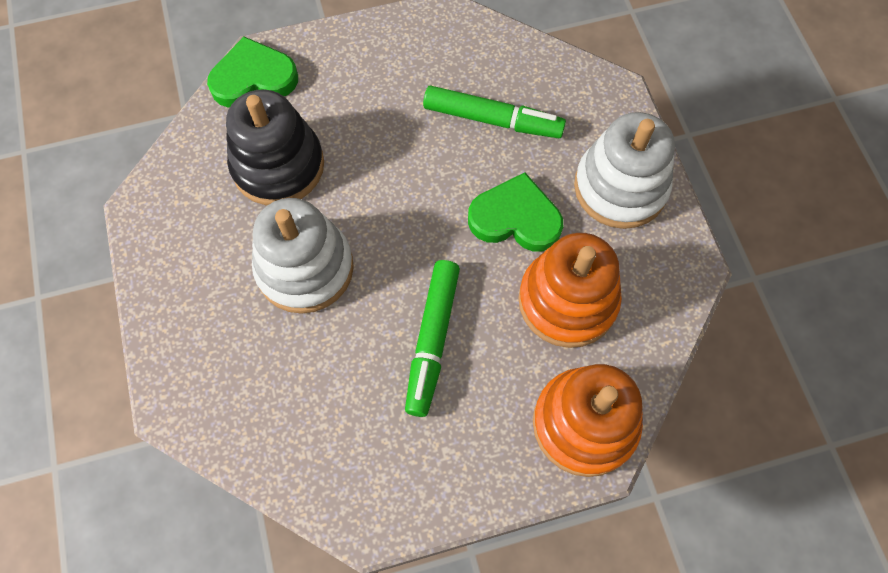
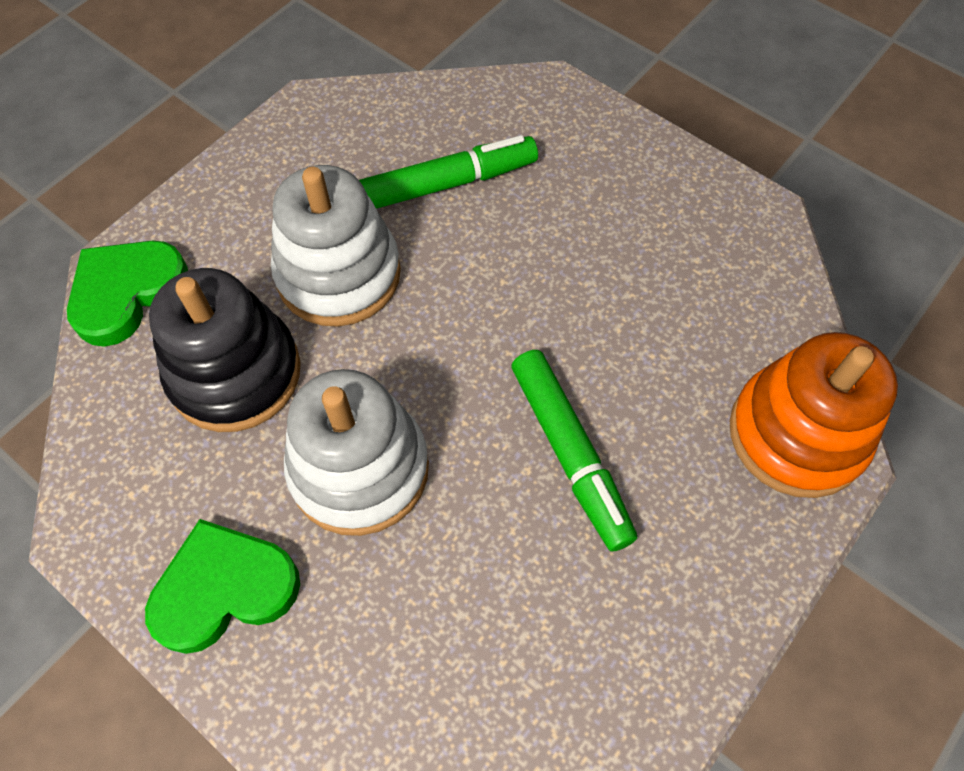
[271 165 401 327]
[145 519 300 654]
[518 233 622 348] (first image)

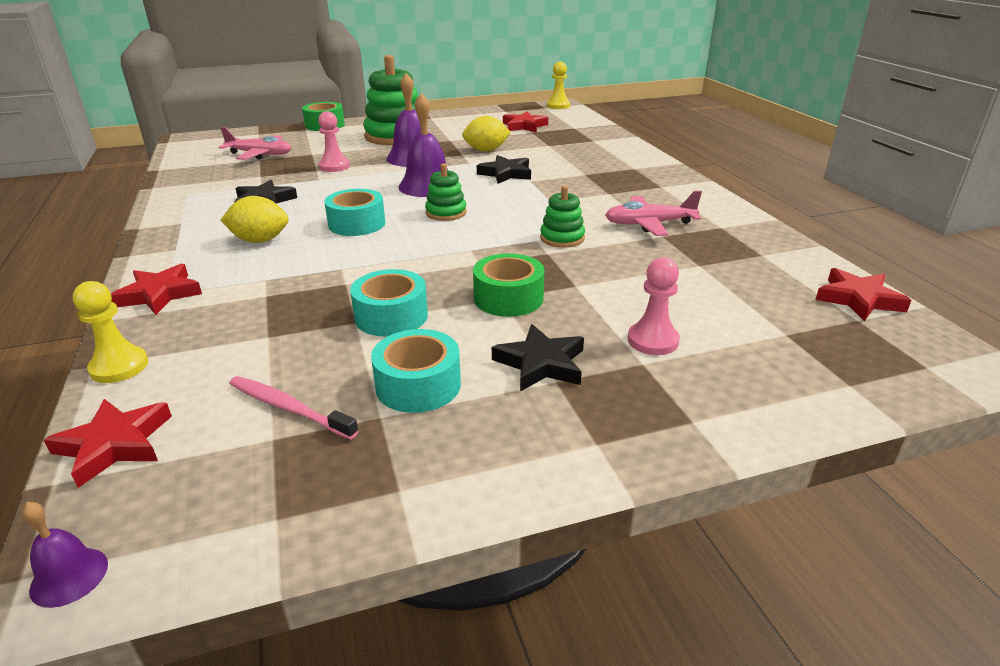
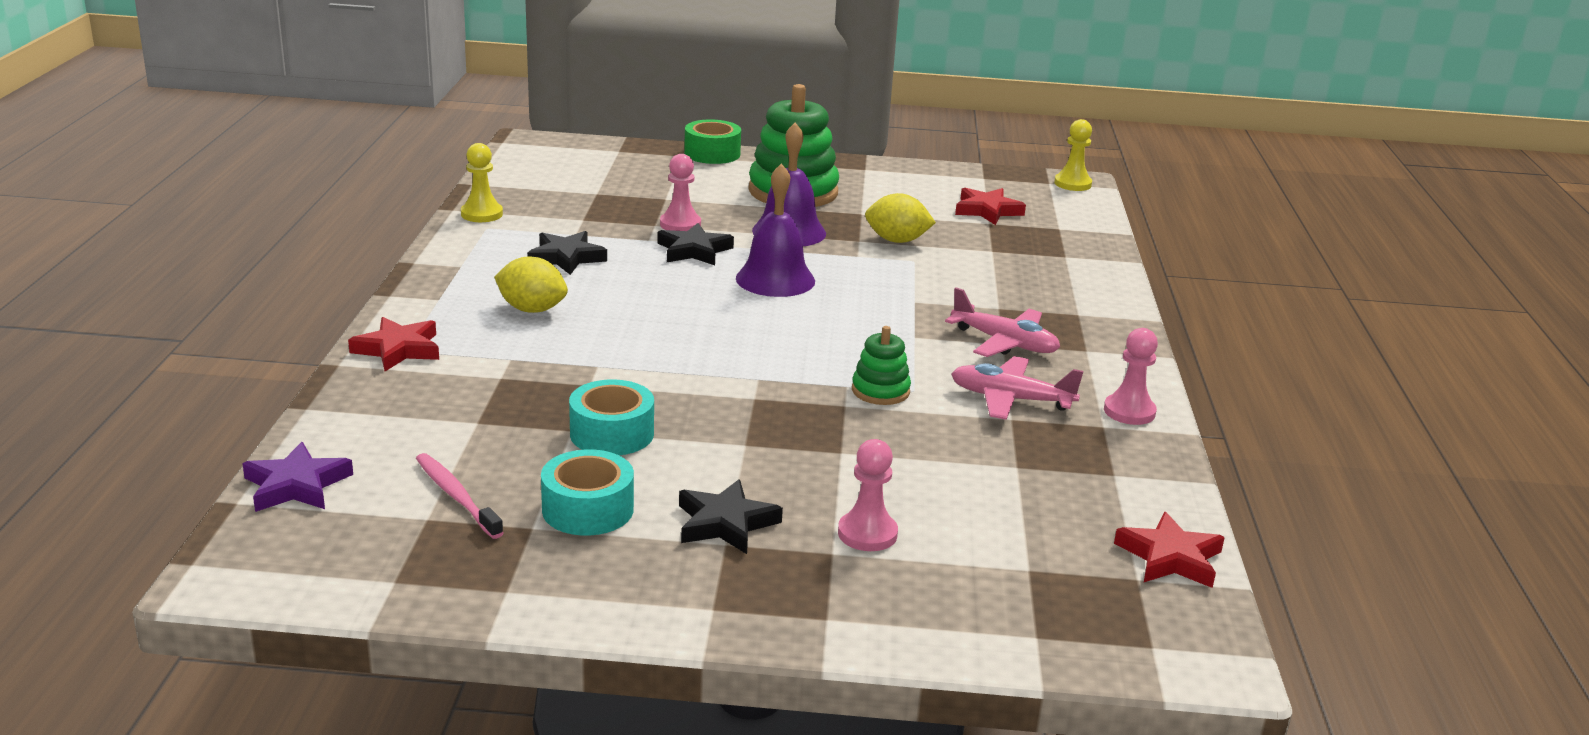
[945 287 1060 357]
[658 223 734 265]
[425 163 467 221] (first image)
[324 189 385 236] (first image)
[473 253 544 317] (first image)
[461 143 503 222]
[242 442 353 512]
[22 502 108 608] (first image)
[1104 328 1158 425]

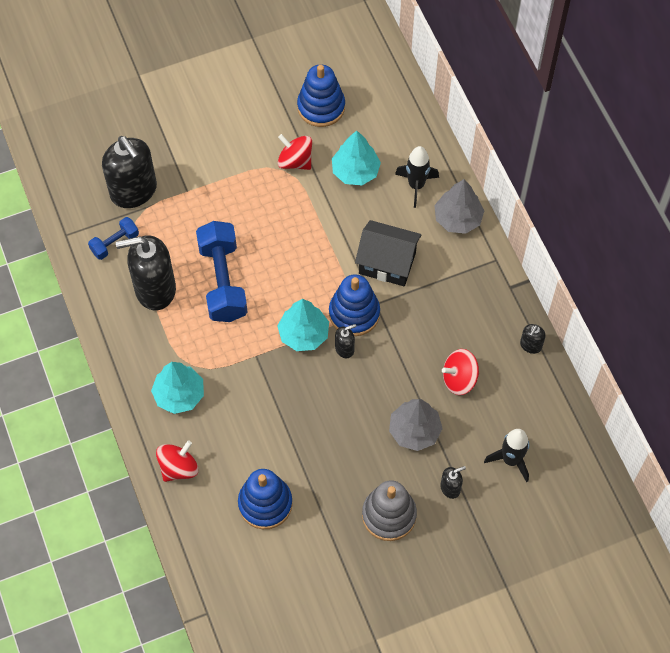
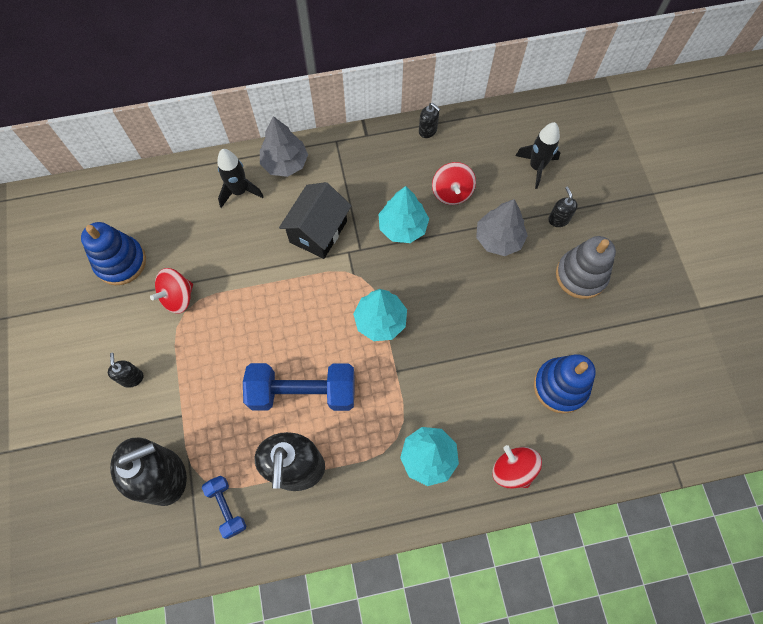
[378 186 429 243]
[329 274 380 336] (first image)
[108 353 144 388]

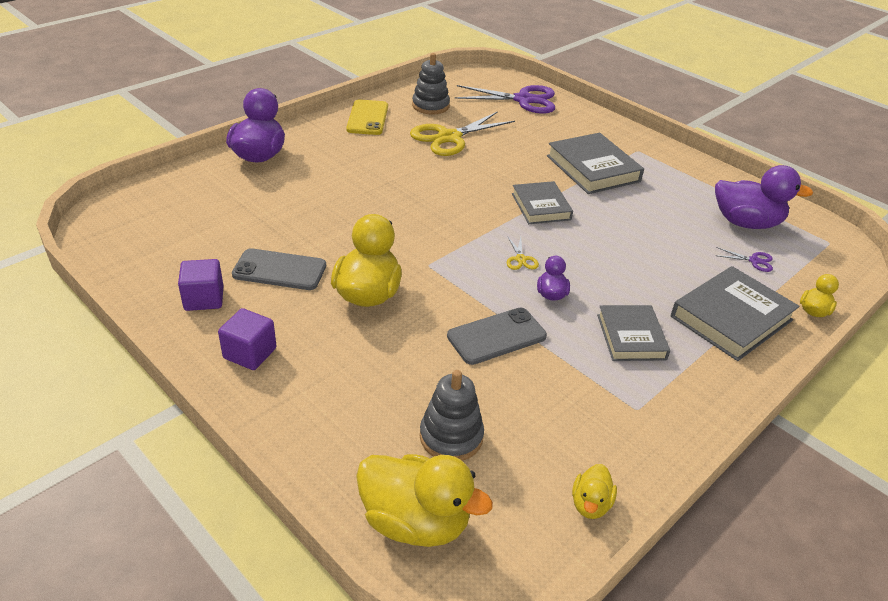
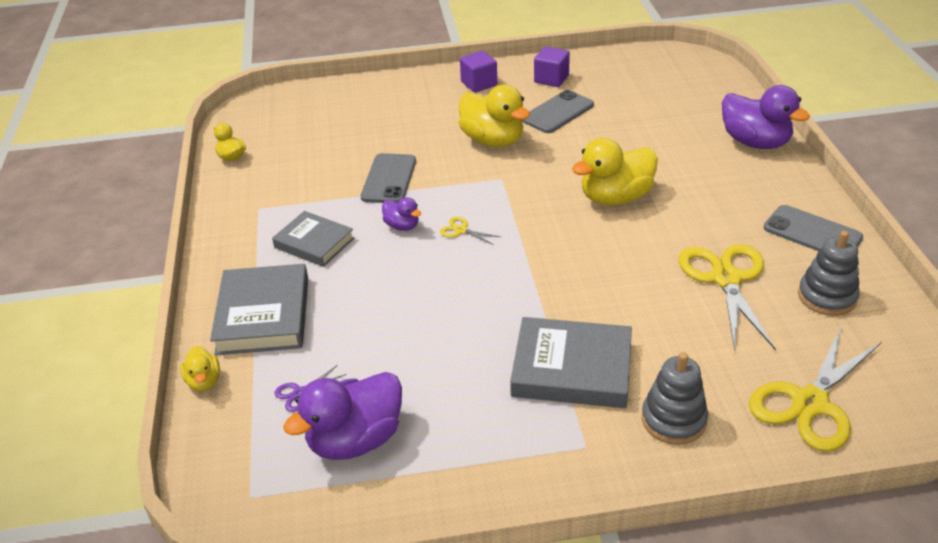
[749 327 882 452]
[764 205 863 251]
[512 181 573 224] (first image)
[642 352 708 445]
[572 138 658 205]

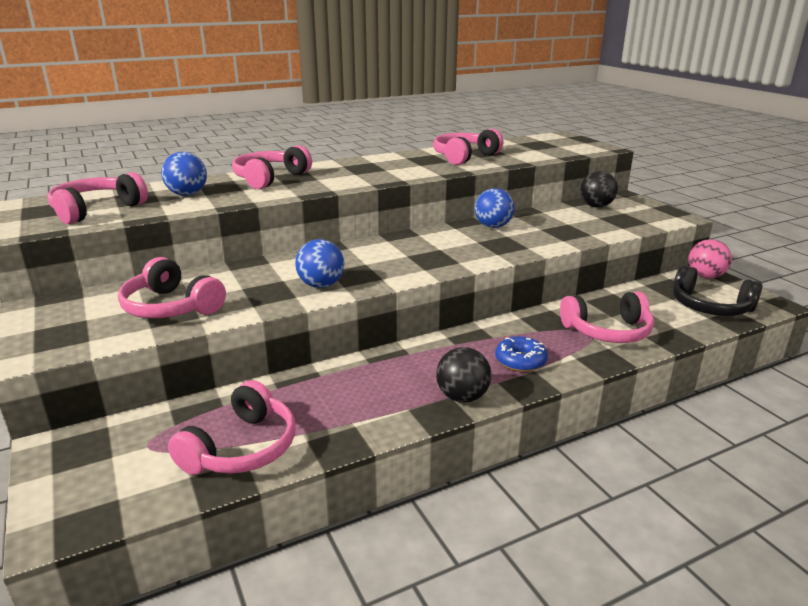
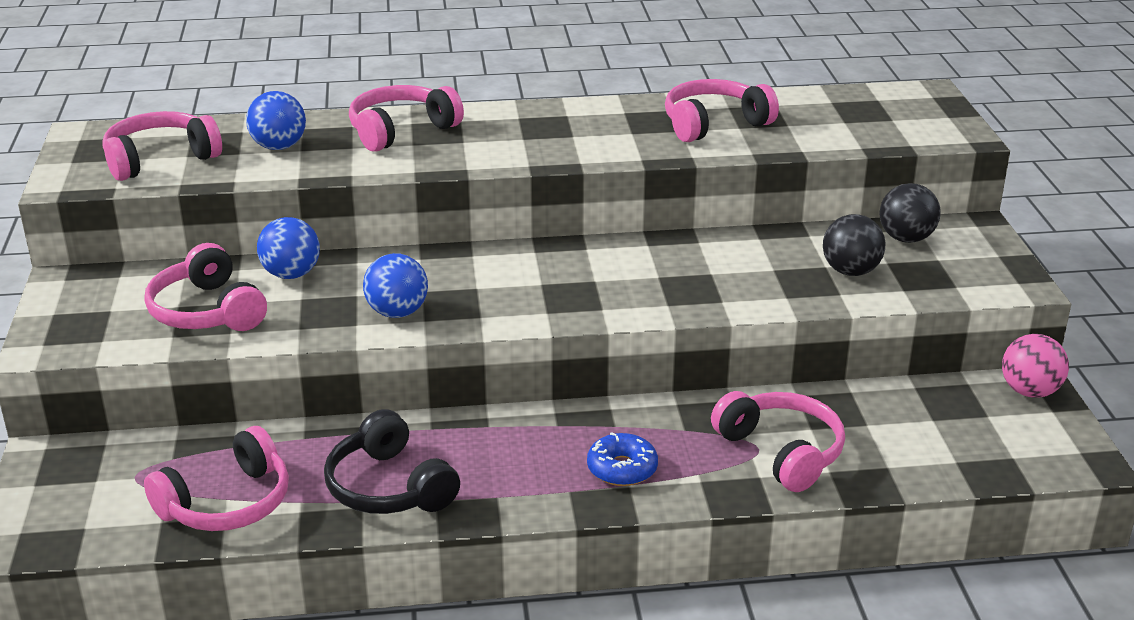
[257 217 320 279]
[324 409 460 514]
[711 391 845 492]
[823 214 886 276]

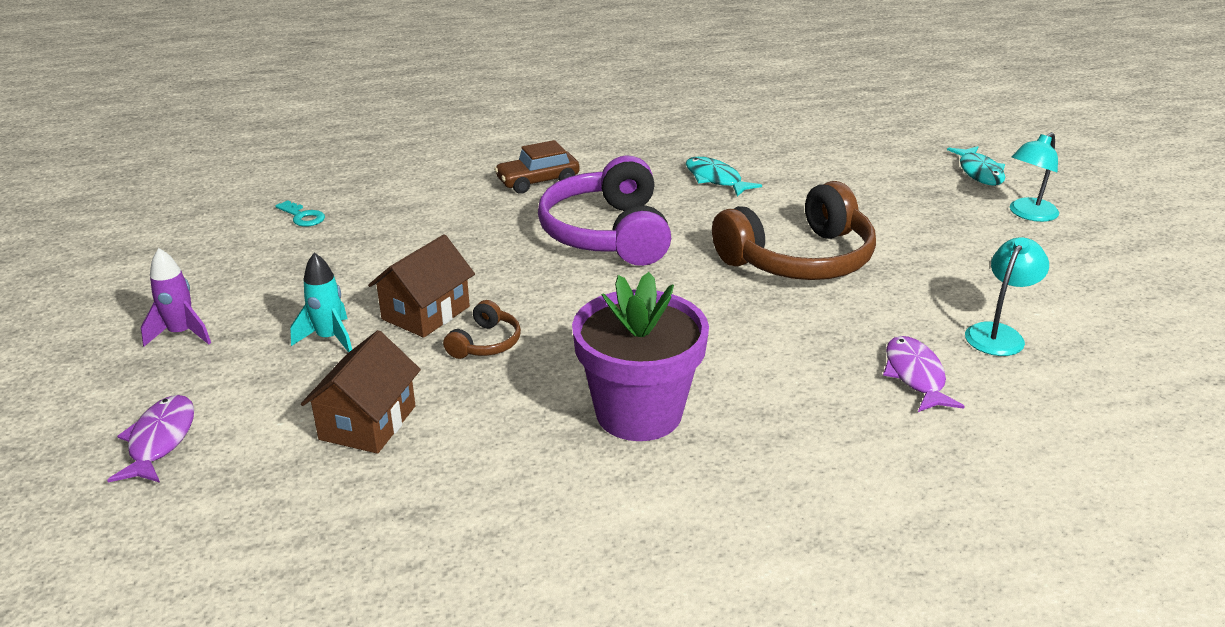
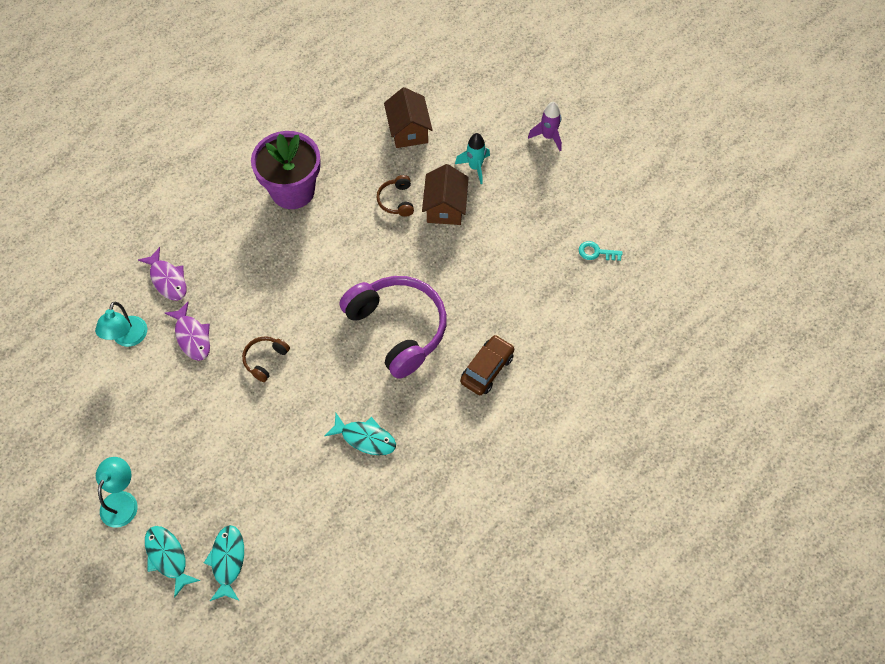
[242 336 290 382]
[165 302 210 361]
[204 525 244 601]

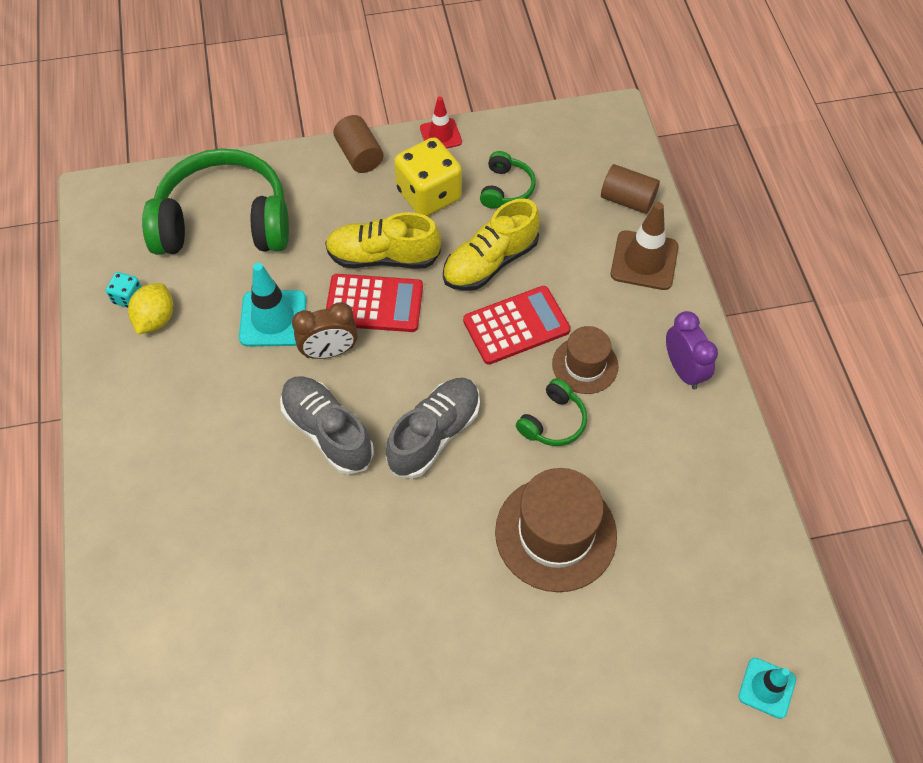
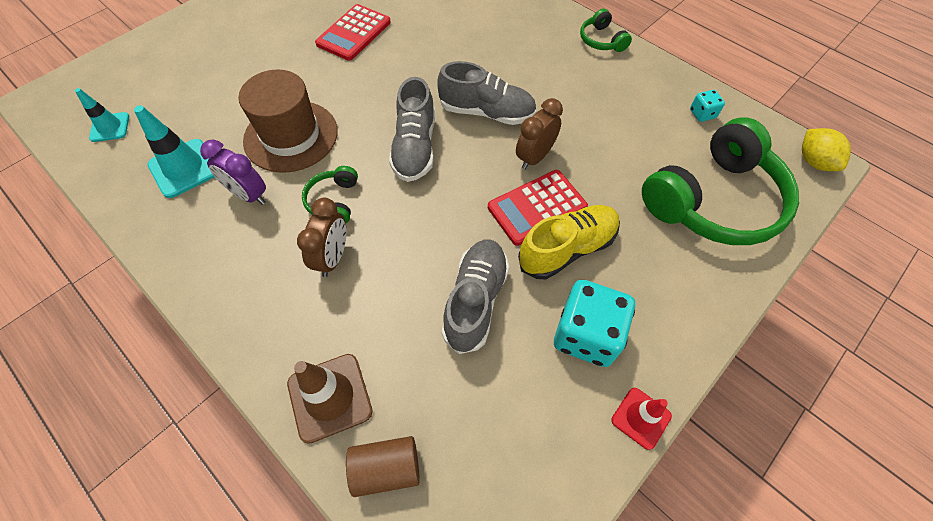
[333 115 384 173] (first image)
[554 280 635 367]
[580 9 632 52]
[442 240 509 354]
[134 105 214 198]
[802 128 851 171]
[315 4 391 61]
[200 139 266 205]
[297 198 346 277]

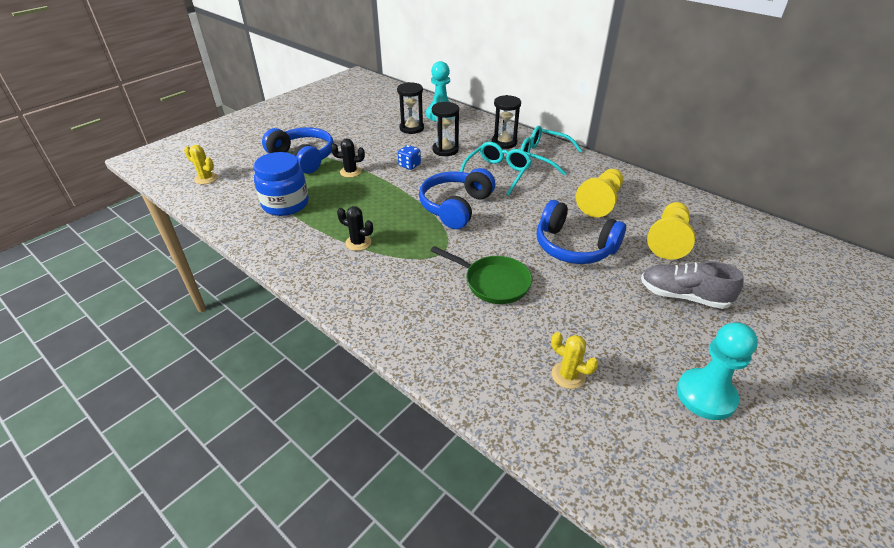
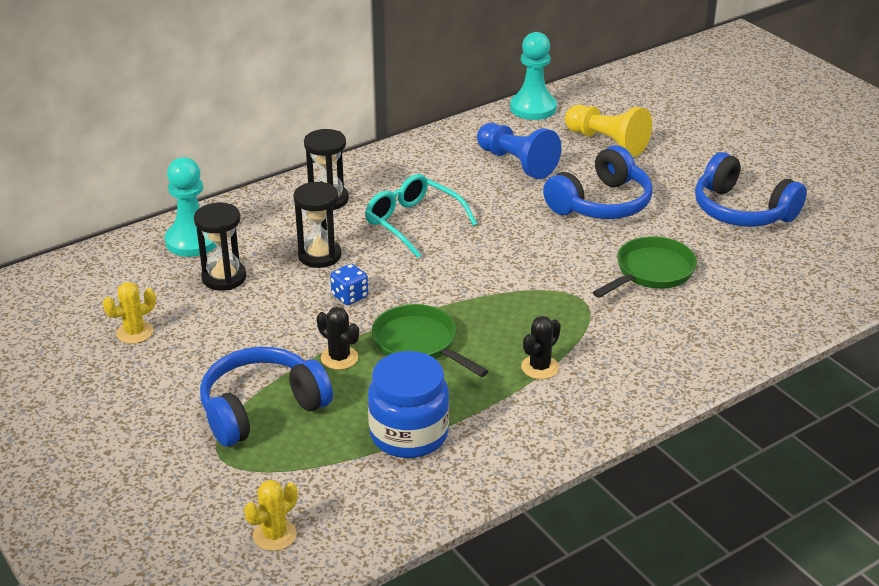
[520 126 582 176] (first image)
[317 307 359 370]
[695 152 807 227]
[477 123 561 179]
[641 261 744 309] (first image)
[510 32 557 120]
[103 282 156 344]
[372 304 488 377]

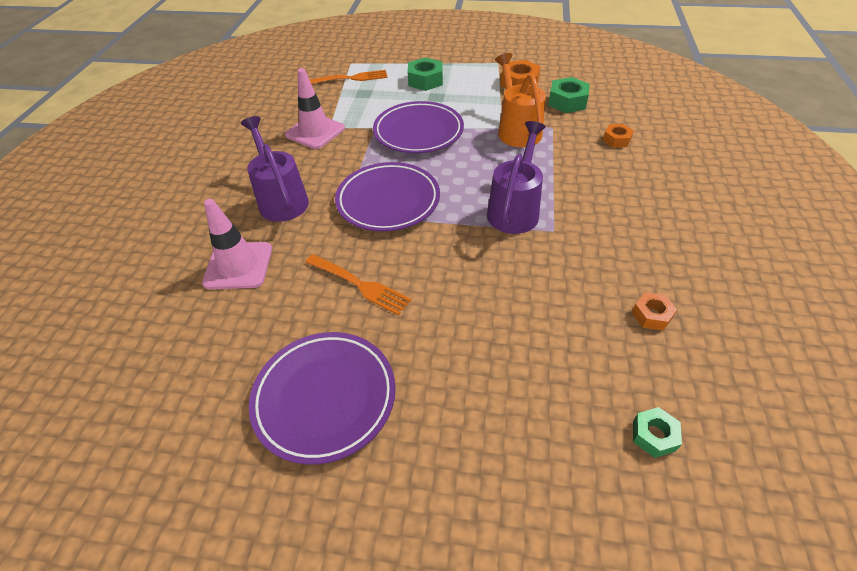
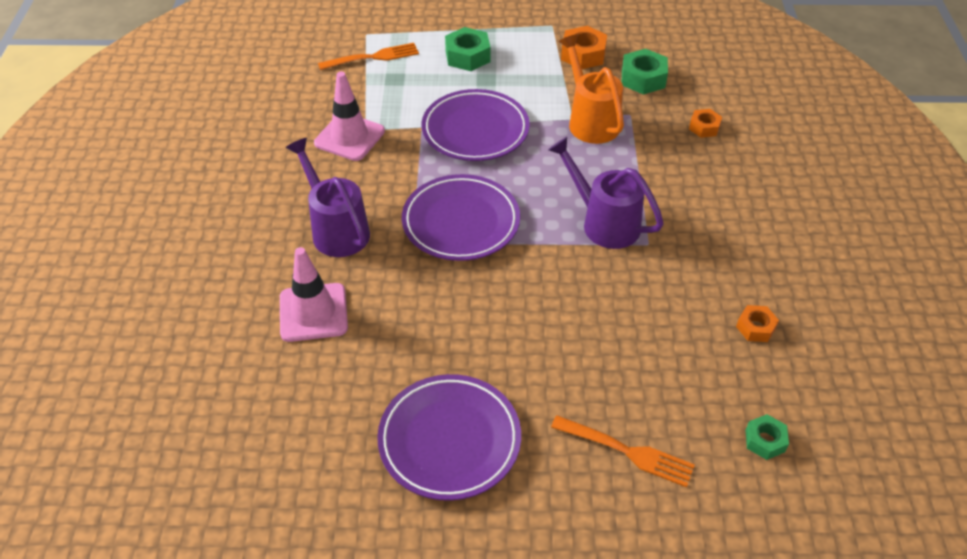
[548 137 664 249]
[551 415 695 487]

